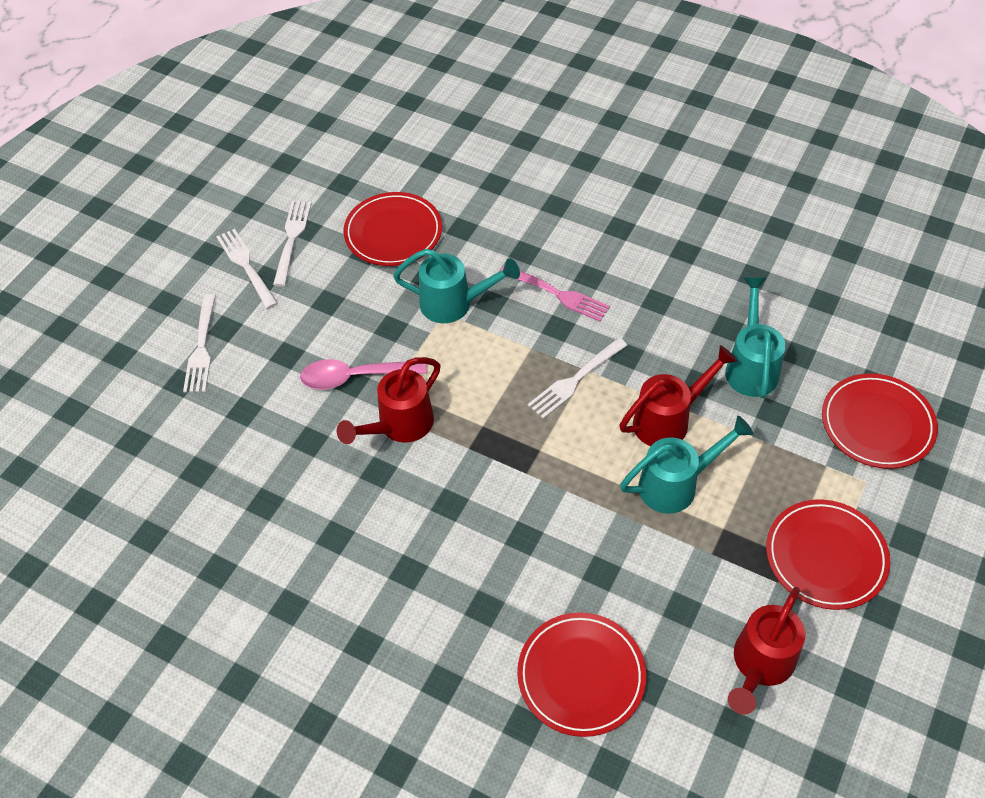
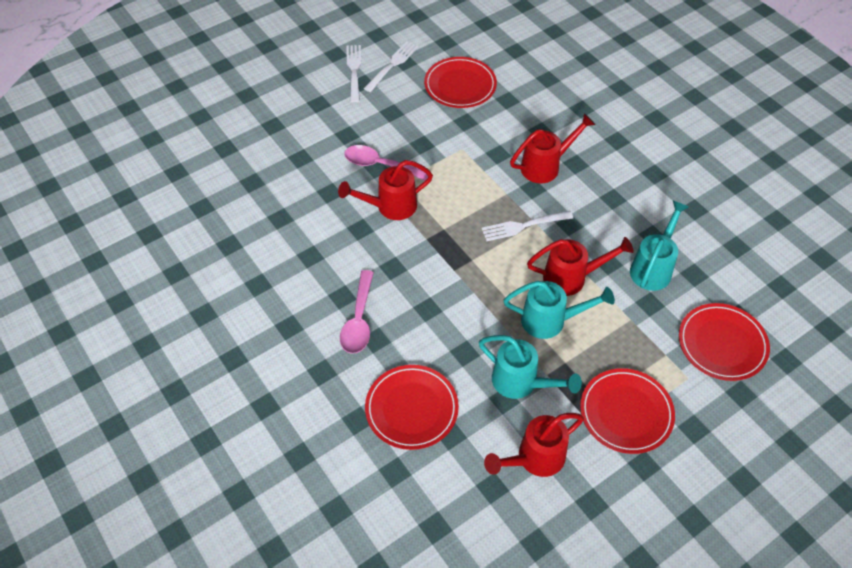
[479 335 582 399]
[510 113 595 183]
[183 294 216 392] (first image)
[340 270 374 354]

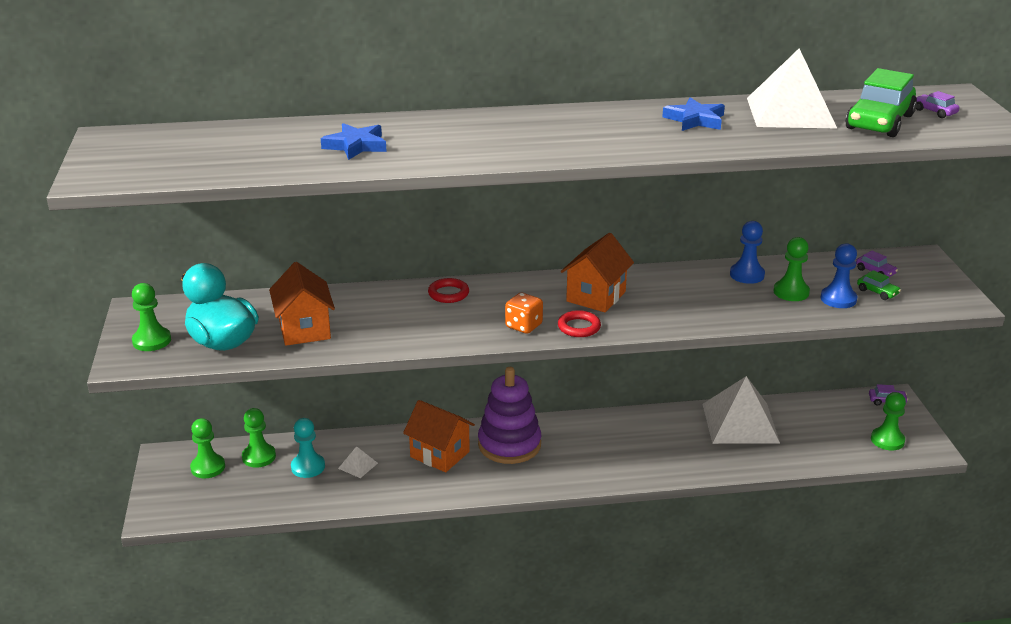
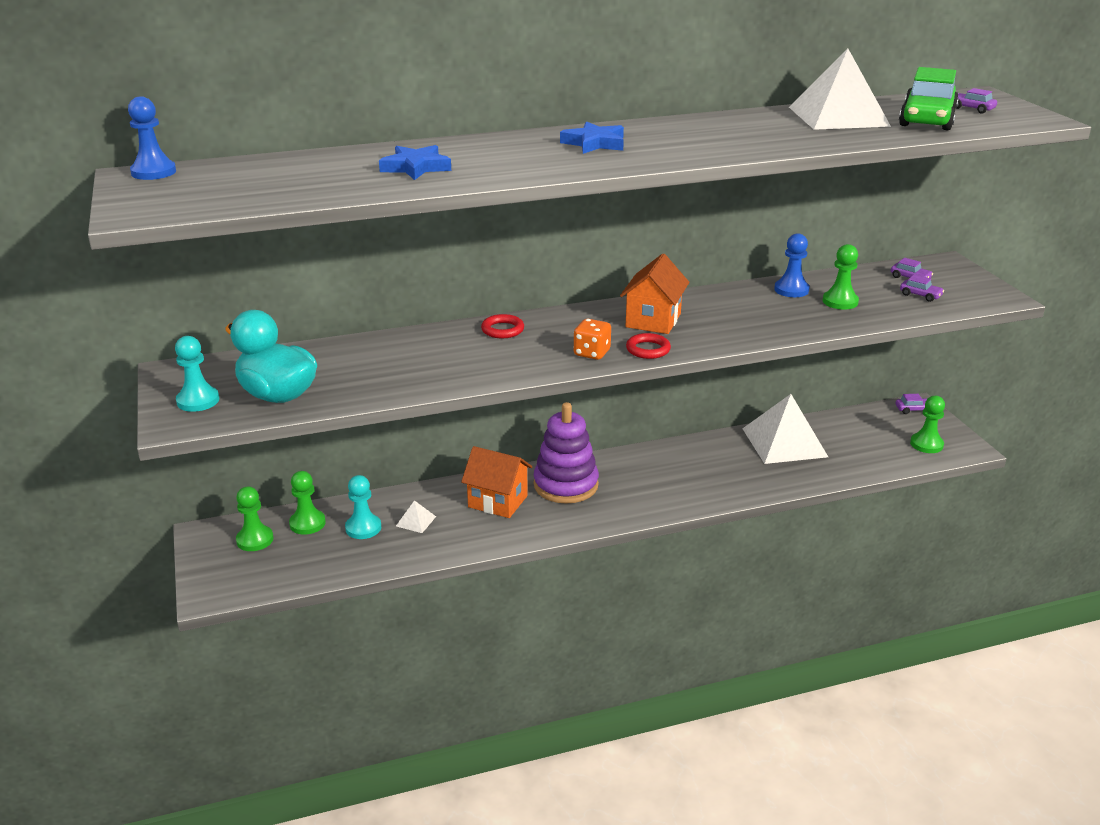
[560 121 624 154]
[128 96 176 180]
[269 262 335 346] (first image)
[900 274 944 302]
[175 336 219 412]

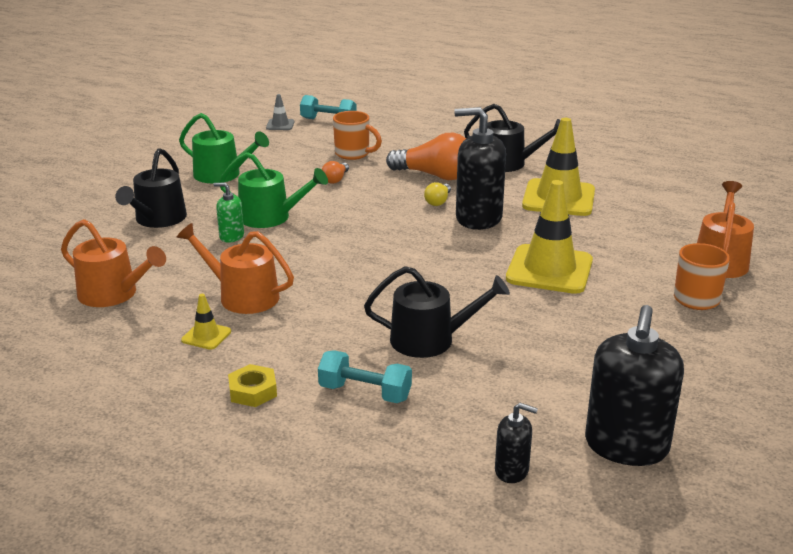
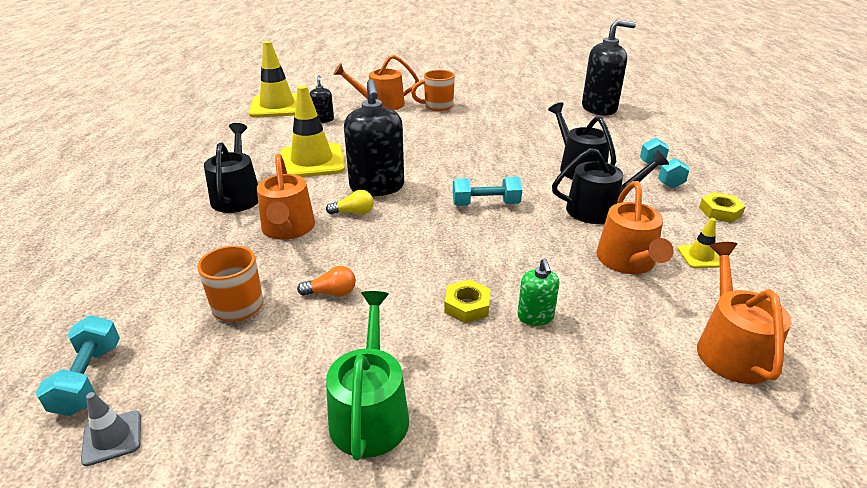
[257 154 315 240]
[552 148 669 224]
[444 279 491 323]
[249 41 297 118]
[310 75 334 123]
[453 177 522 206]

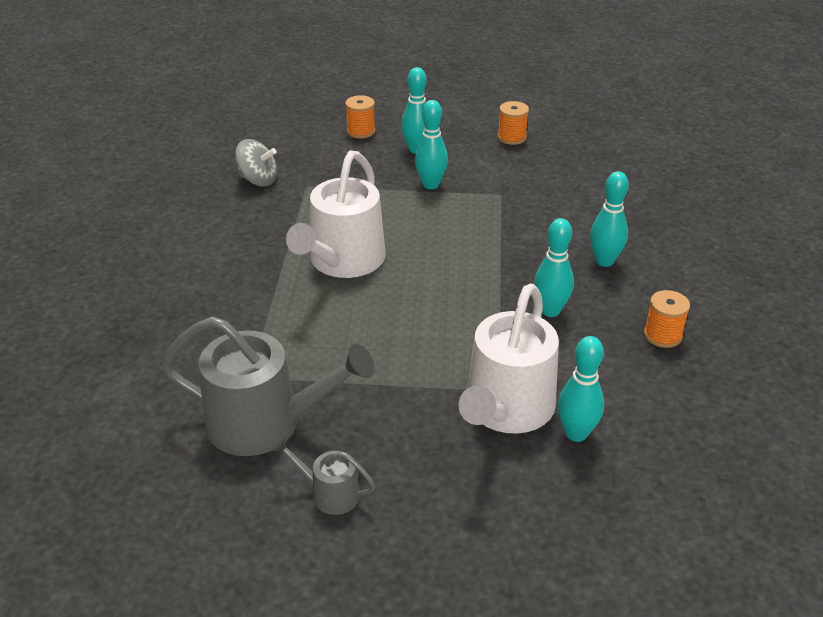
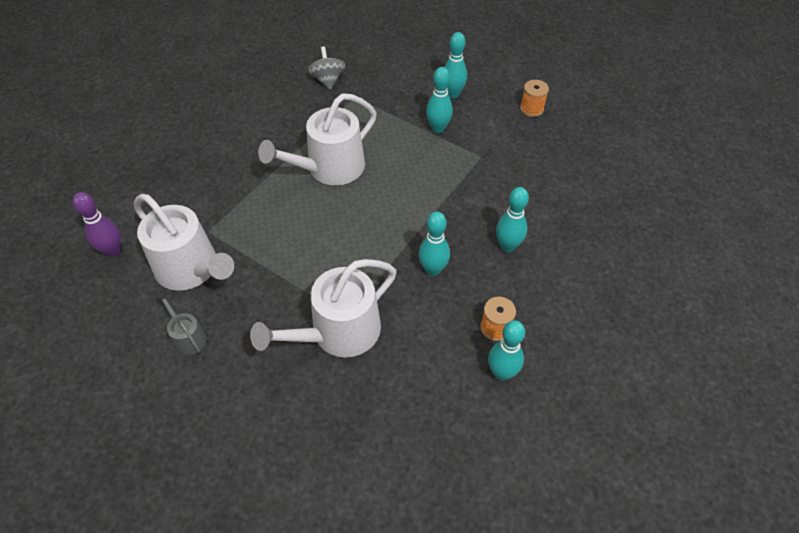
[345 95 375 139] (first image)
[307 46 346 90]
[134 194 234 291]
[488 320 525 381]
[73 192 121 257]

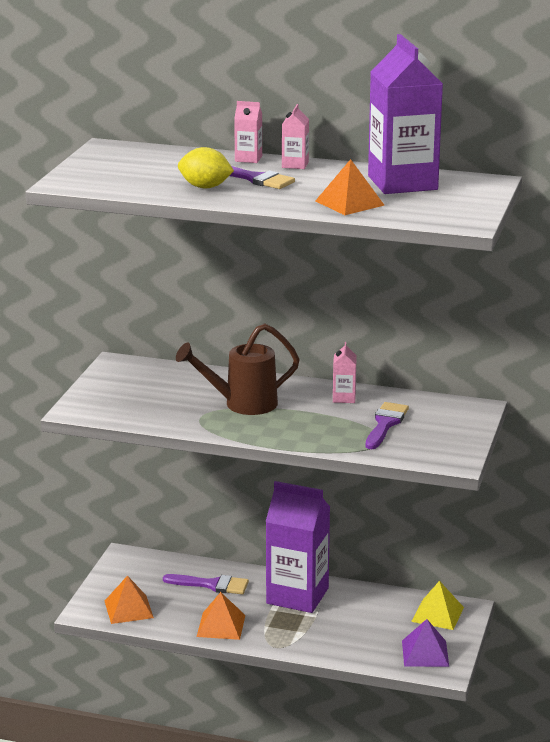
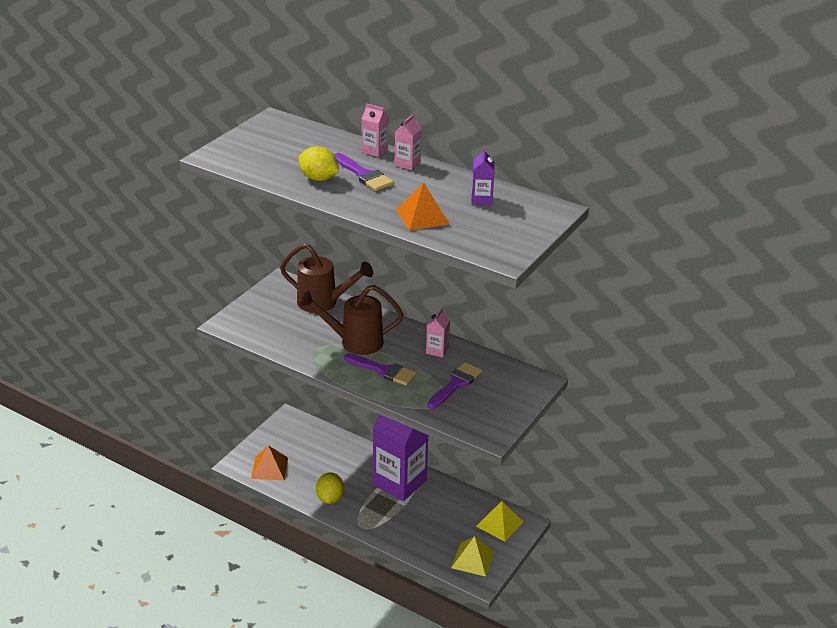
[471 148 495 205]
[344 353 417 386]
[316 472 344 504]
[451 536 494 577]
[280 243 373 313]

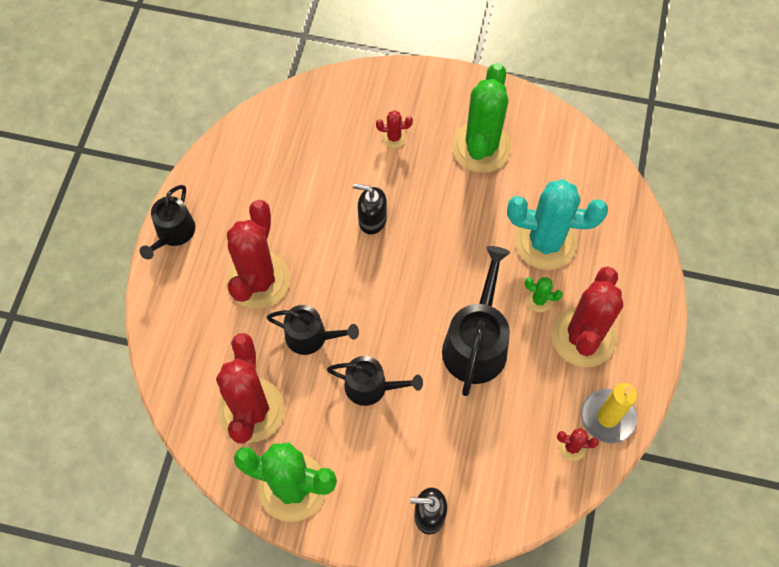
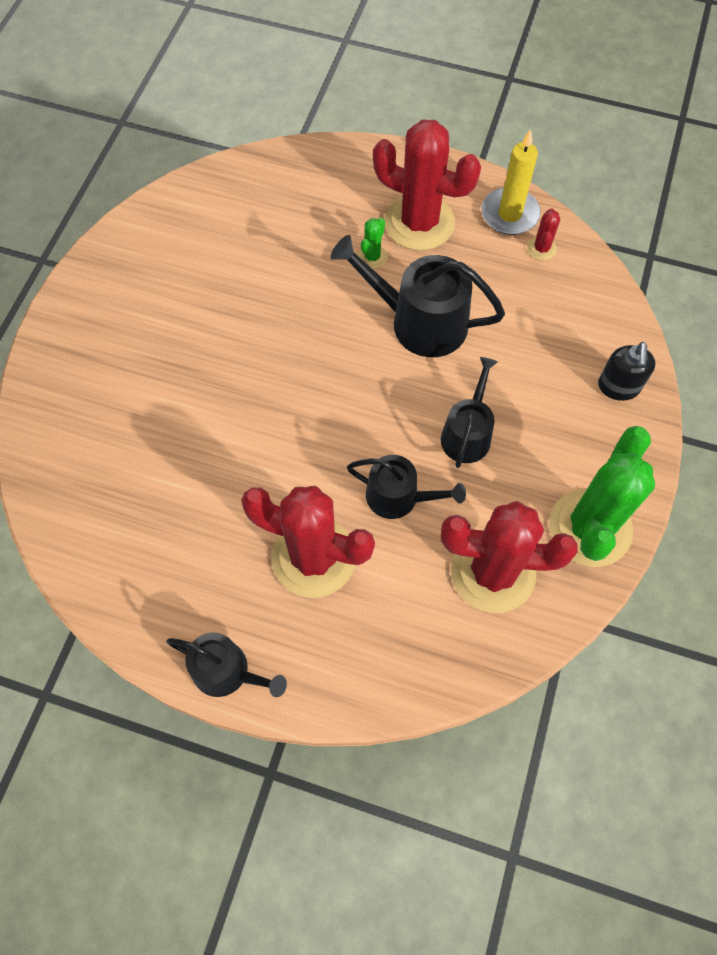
[452 63 512 173] (first image)
[376 110 413 148] (first image)
[507 179 608 270] (first image)
[353 183 387 235] (first image)
[347 455 466 519]

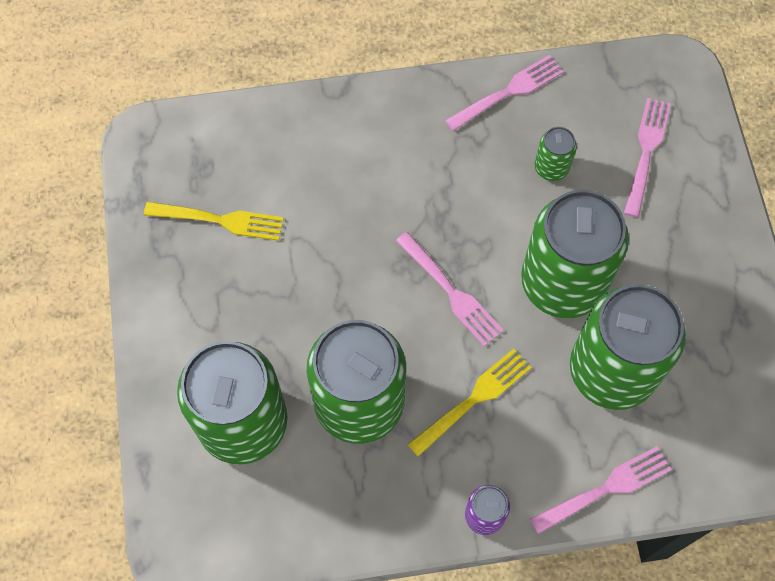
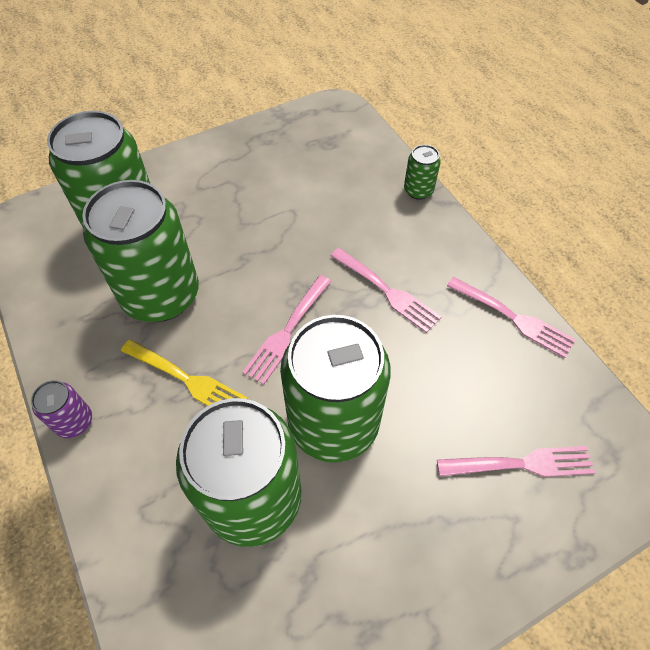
[404 145 441 200]
[144 202 284 241] (first image)
[330 248 441 333]

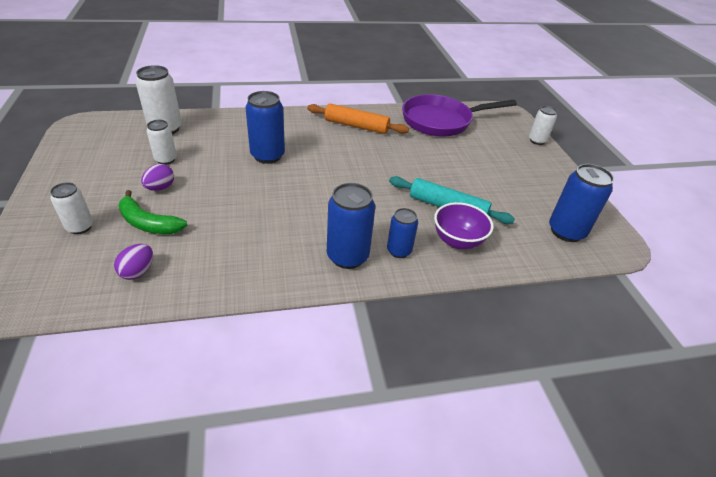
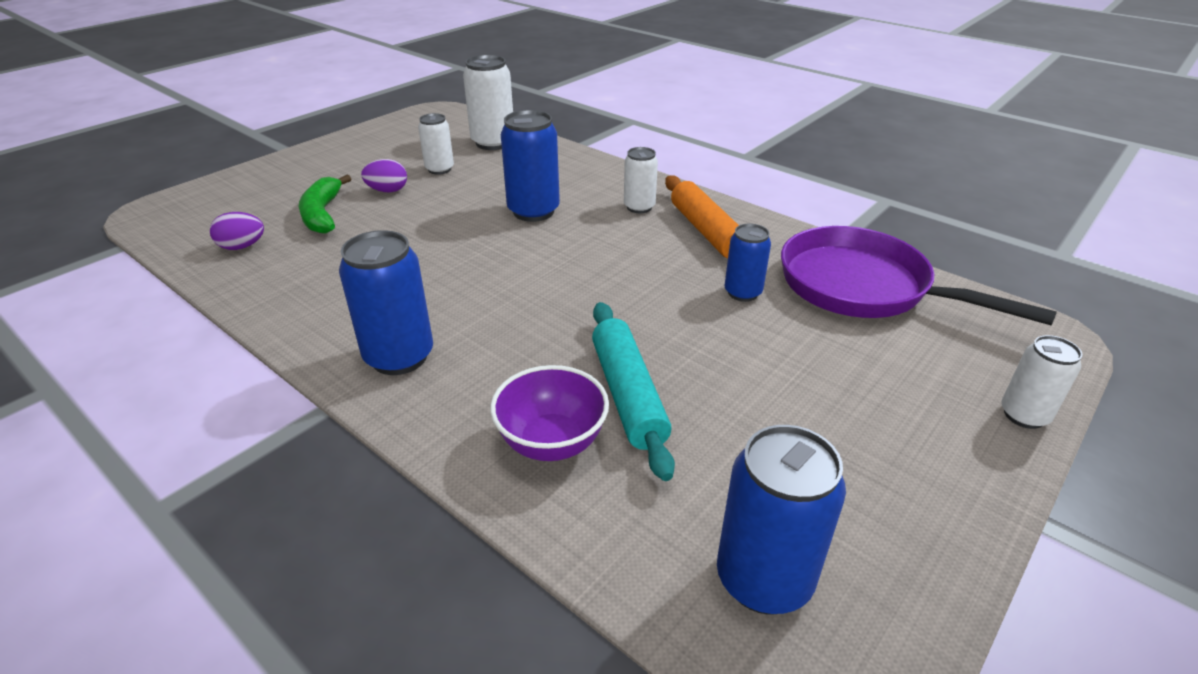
[624 147 658 213]
[725 224 771 302]

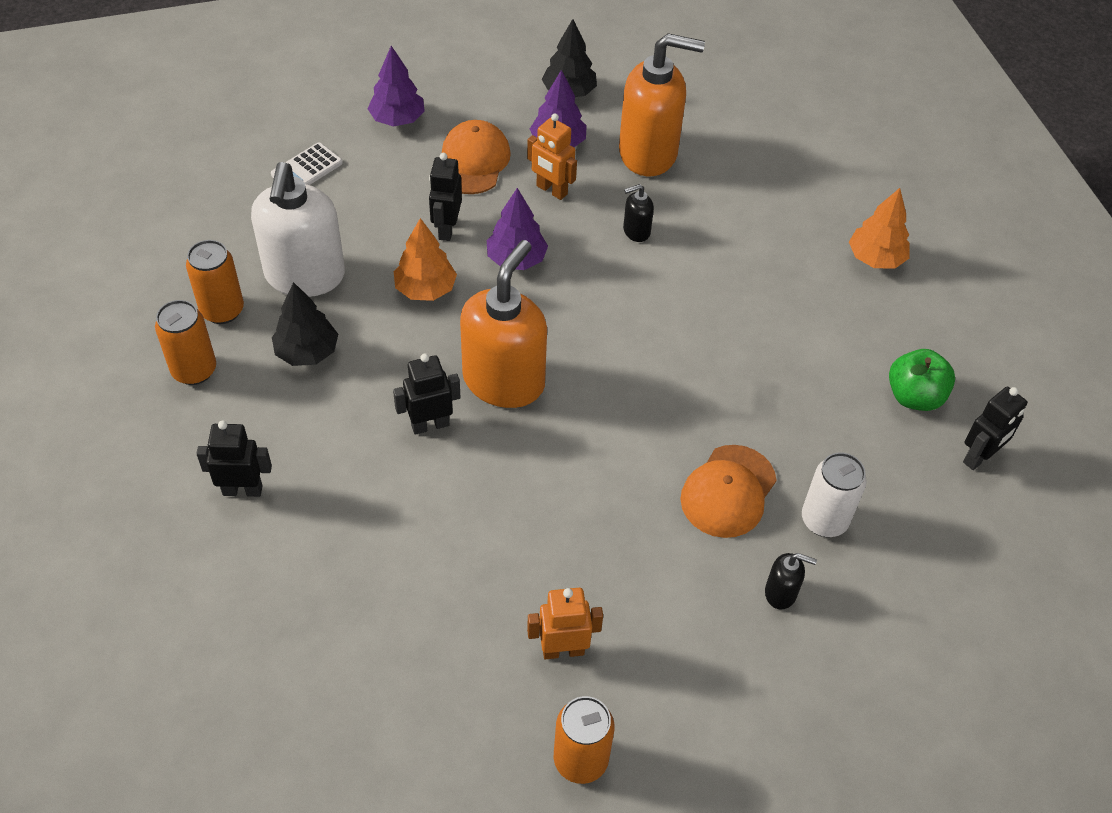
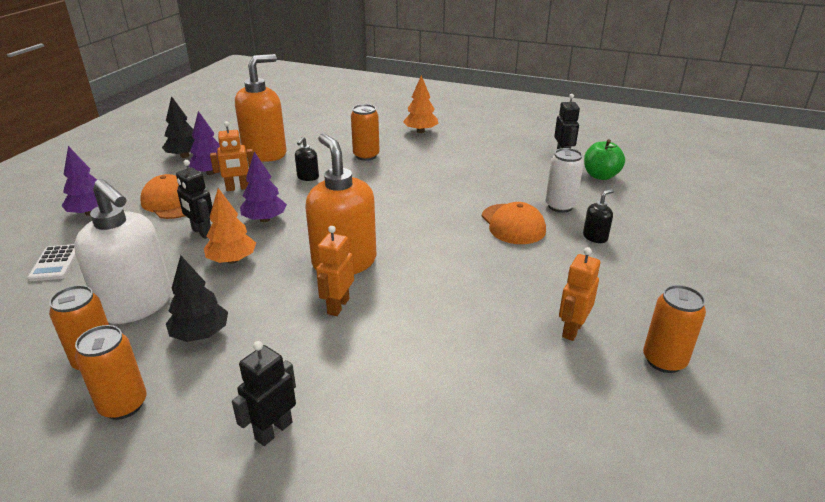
[584 139 625 180]
[316 226 354 316]
[351 104 380 161]

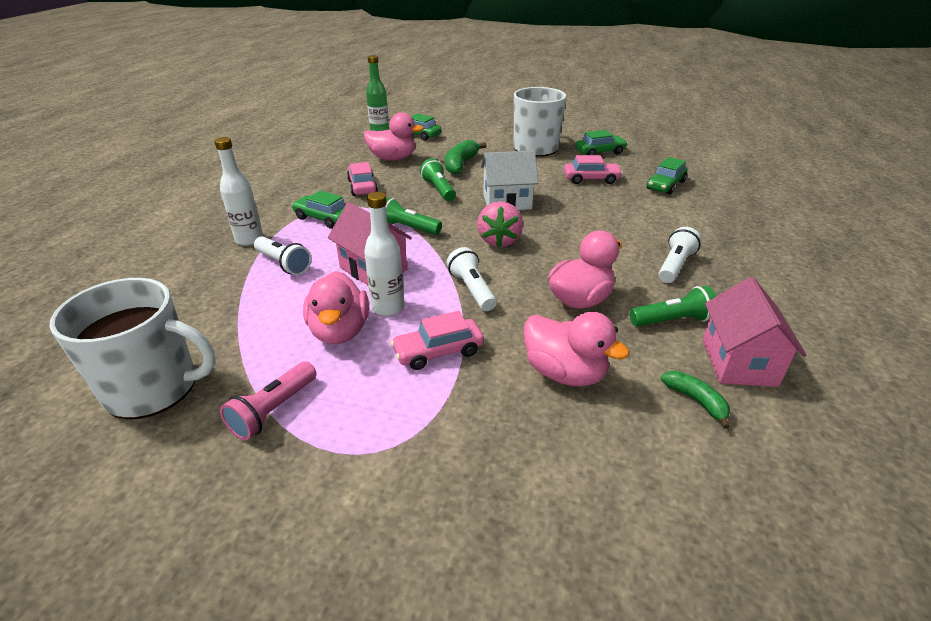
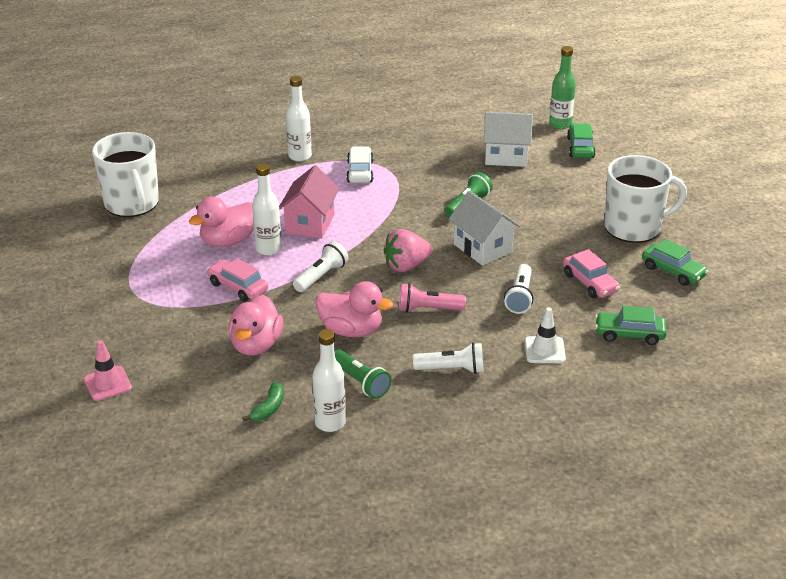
[483 112 533 167]
[445 140 487 175] (first image)
[347 162 378 196] (first image)
[347 146 373 183]
[386 197 442 235] (first image)
[504 264 534 314]
[312 329 346 432]
[399 283 466 313]
[525 307 566 363]
[84 340 132 401]

